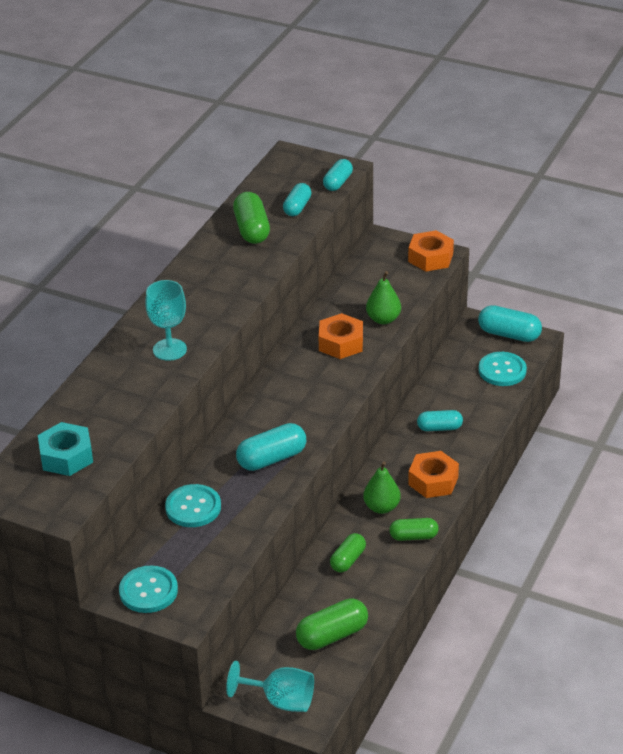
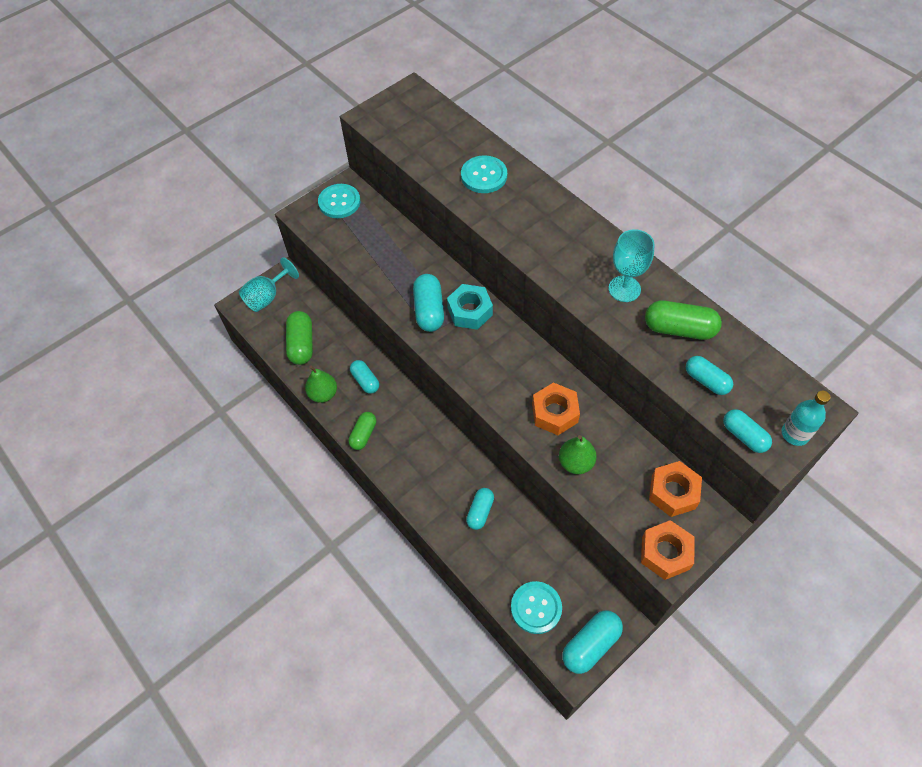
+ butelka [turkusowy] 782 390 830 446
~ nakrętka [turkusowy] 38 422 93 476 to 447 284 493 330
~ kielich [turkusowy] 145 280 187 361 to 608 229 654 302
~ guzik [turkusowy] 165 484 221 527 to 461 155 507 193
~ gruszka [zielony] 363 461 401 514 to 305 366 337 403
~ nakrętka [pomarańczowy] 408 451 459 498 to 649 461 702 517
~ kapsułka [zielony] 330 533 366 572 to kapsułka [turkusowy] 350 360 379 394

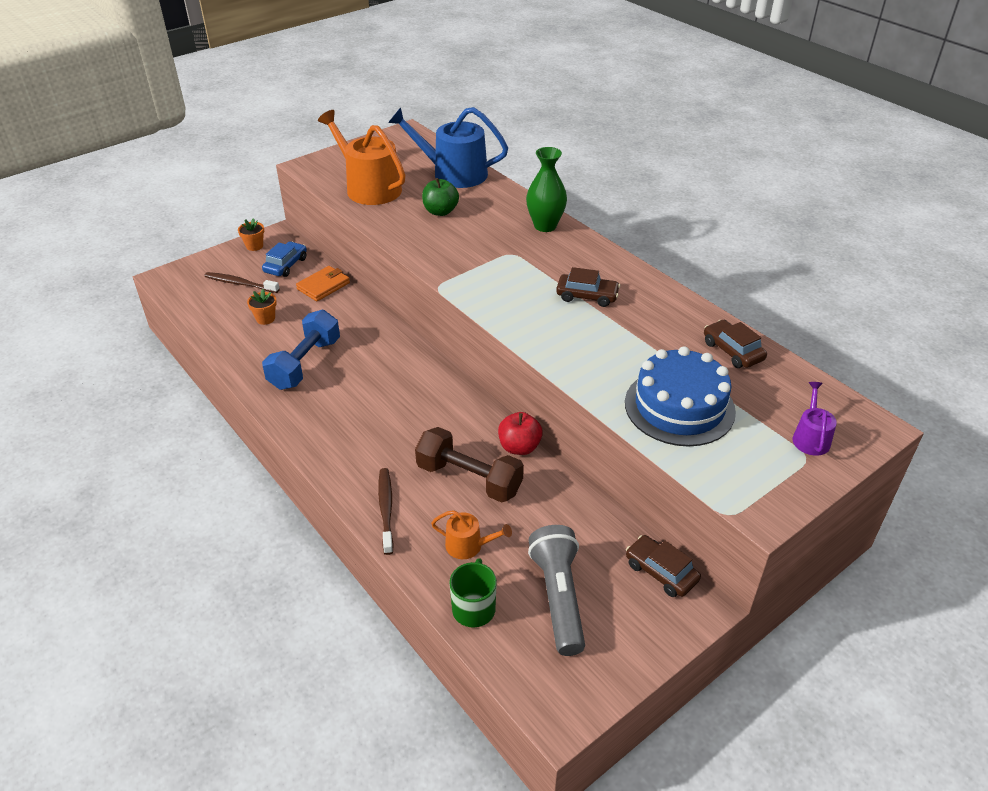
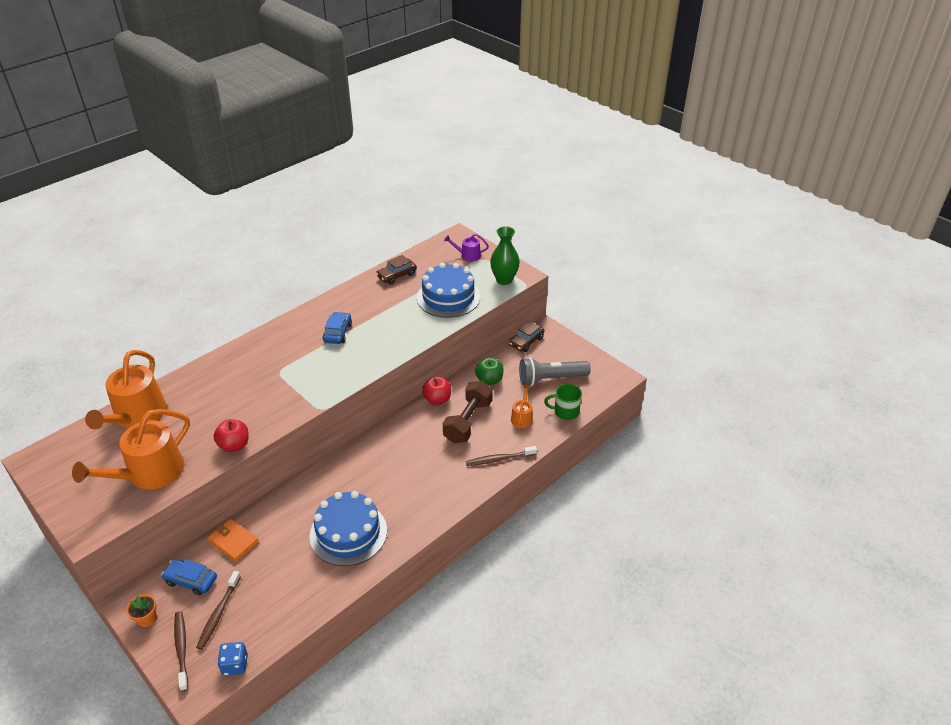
- doniczka [pomarańczowy] 247 289 277 325
+ szczoteczka do zębów [brązowy] 174 611 188 692
+ jabłko [czerwony] 213 419 249 452
+ kostka do gry [niebieski] 217 642 248 676
~ jabłko [zielony] 422 178 459 216 to 475 357 504 385
~ wazon [zielony] 526 147 567 232 to 490 226 520 285
~ hantel [niebieski] 262 310 340 390 to tort [niebieski] 309 491 387 566
~ konewka [niebieski] 388 107 508 188 to konewka [pomarańczowy] 85 350 167 430
~ samochód [brązowy] 556 267 620 307 to samochód [niebieski] 323 312 352 344

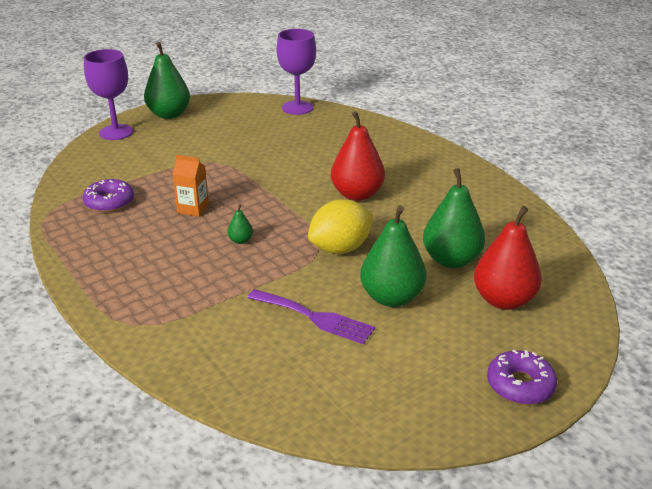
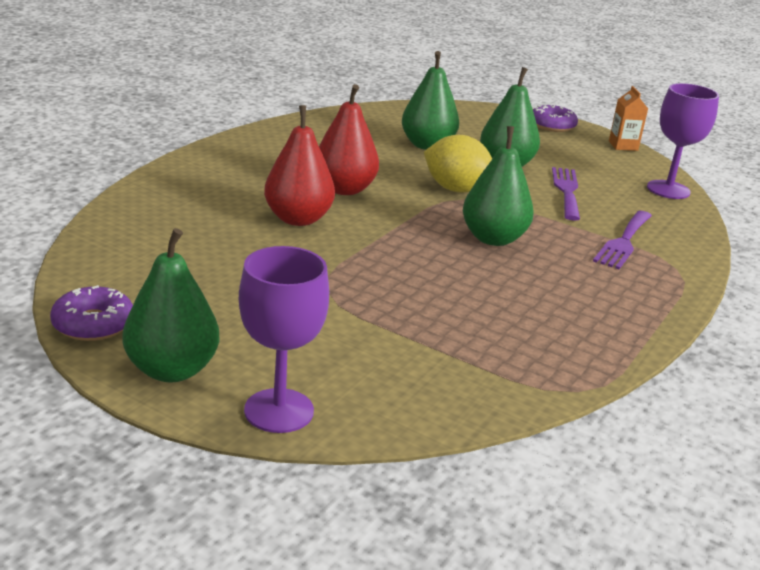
+ widelec [fioletowy] 593 211 652 269
~ donut [fioletowy] 83 179 134 212 to 50 285 133 341
~ karton mleka [pomarańczowy] 172 155 209 217 to 609 86 648 151
~ kielich [fioletowy] 277 29 316 115 to 647 83 719 199
~ gruszka [czerwony] 474 206 542 310 to 264 105 335 226
~ gruszka [zielony] 227 204 253 244 = 463 126 534 246 x2.31

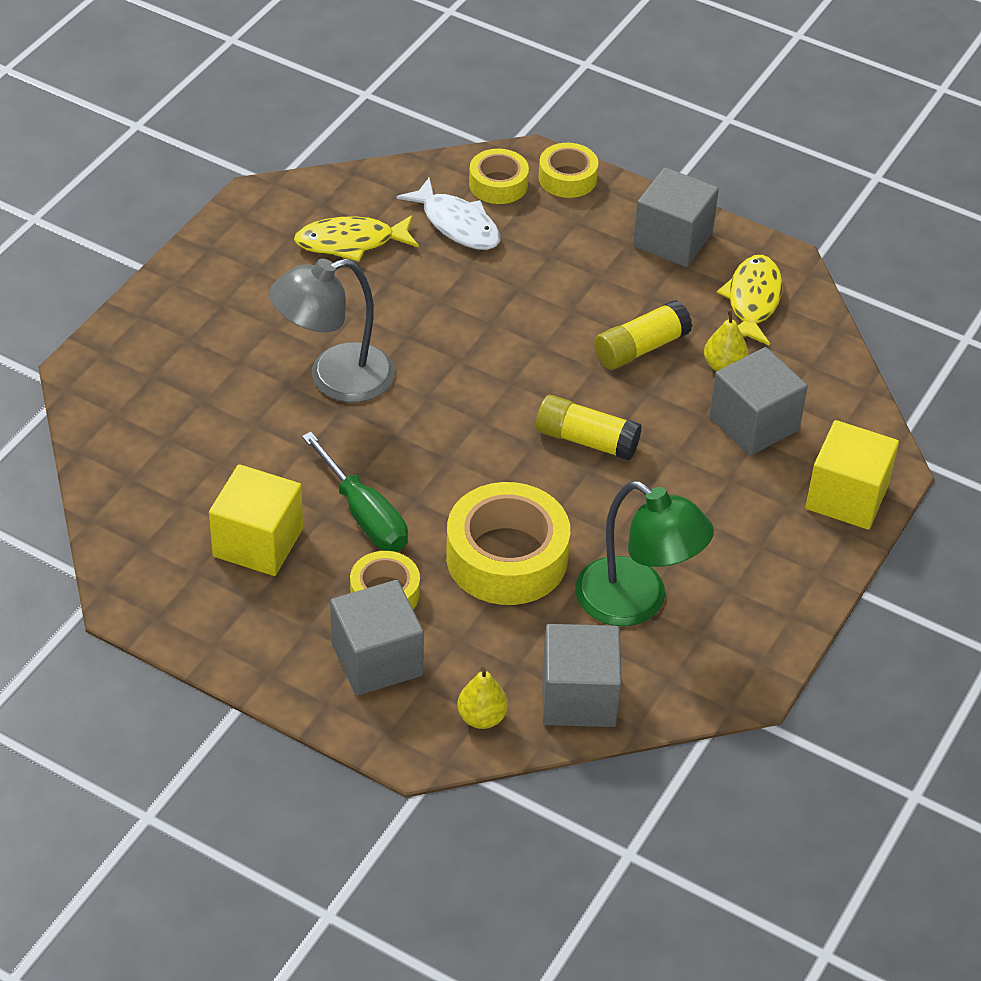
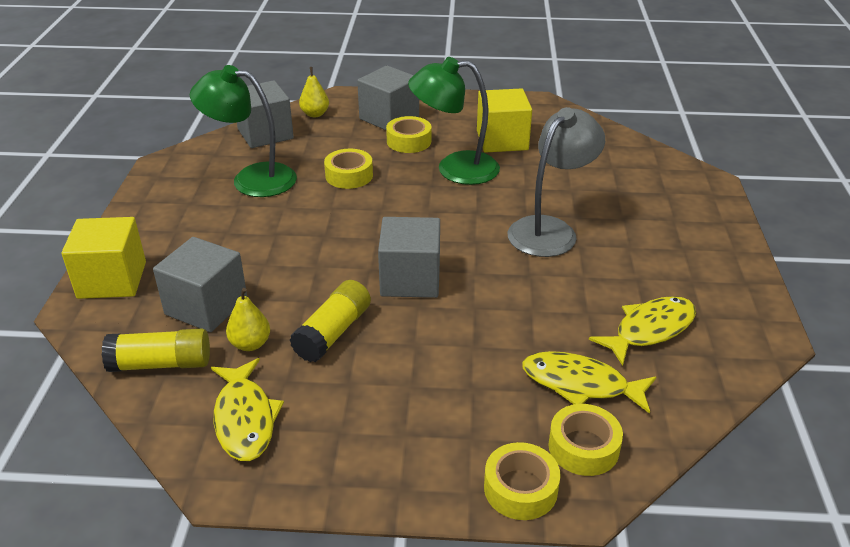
~ klej w sztyfcie [żółty] 536 395 642 461 to 102 329 210 372
~ sześcian [szary] 633 167 719 267 to 378 217 440 298
~ śrubokręt [zielony] 302 432 408 551 to lampka [zielony] 408 57 500 185
~ ryba [biały] 397 177 500 250 to ryba [żółty] 522 351 656 414
~ taśma klejąca [żółty] 446 482 570 605 = 324 149 373 189 x0.56

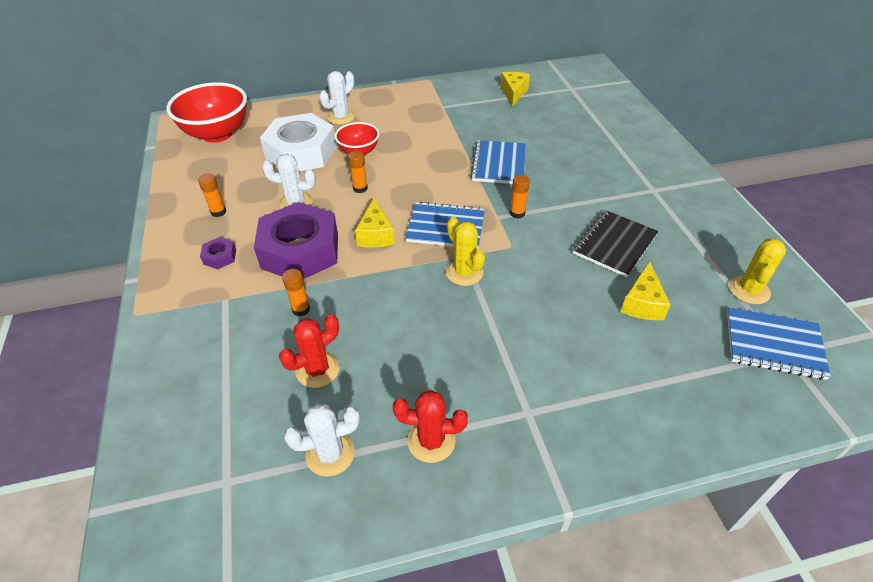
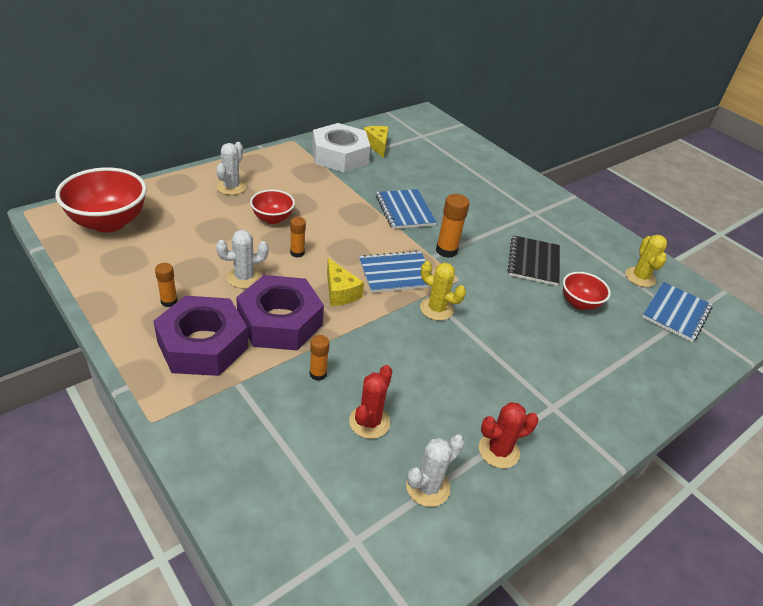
~ nakrętka [biały] 260 113 337 171 to 312 123 370 172
~ ser [żółty] 621 261 671 320 to miska [czerwony] 563 272 611 310
~ zeszyt [niebieski] 727 307 831 380 = 642 282 712 342 45 degrees counterclockwise
~ nakrętka [fioletowy] 200 237 236 269 = 153 296 248 376 x2.49
~ klej w sztyfcie [pomarańczowy] 510 175 530 219 = 436 194 470 258 x1.61

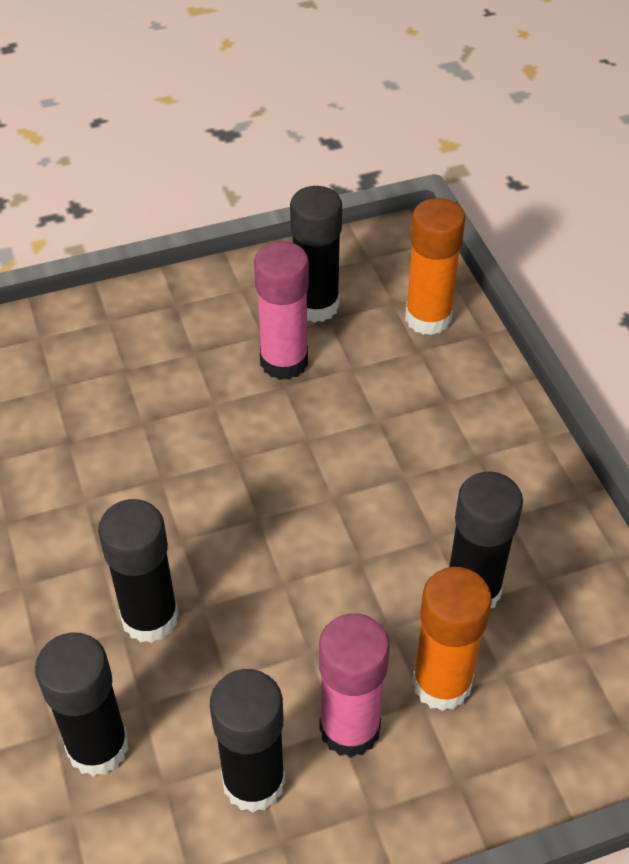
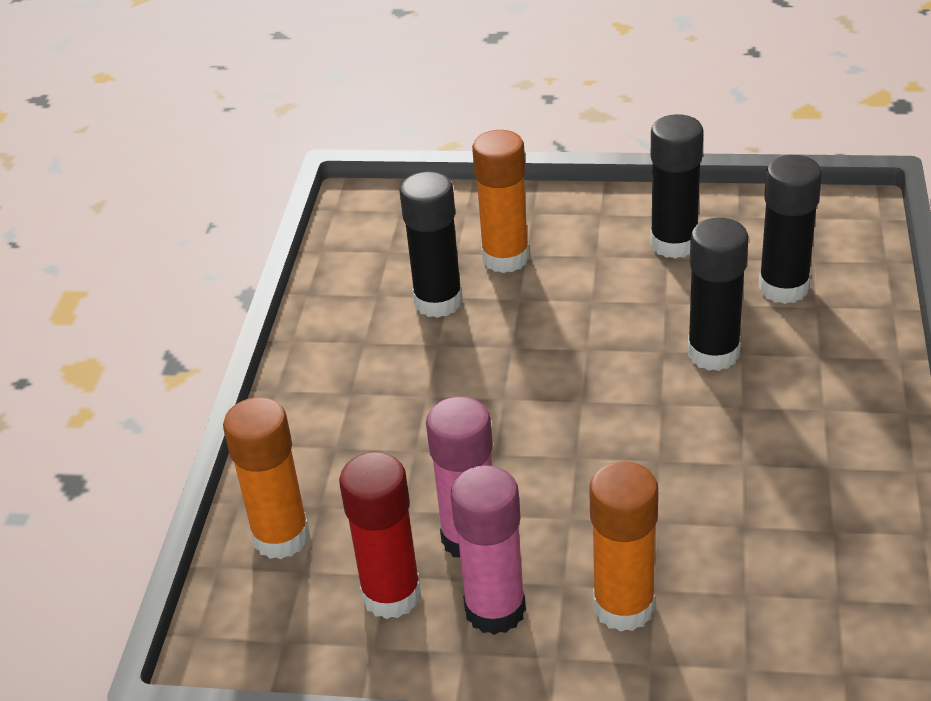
+ klej w sztyfcie [pomarańczowy] 589 461 658 632
~ klej w sztyfcie [różowy] 319 613 390 757 to 450 465 526 635
~ klej w sztyfcie [czarny] 290 186 342 323 to klej w sztyfcie [czerwony] 339 452 421 619

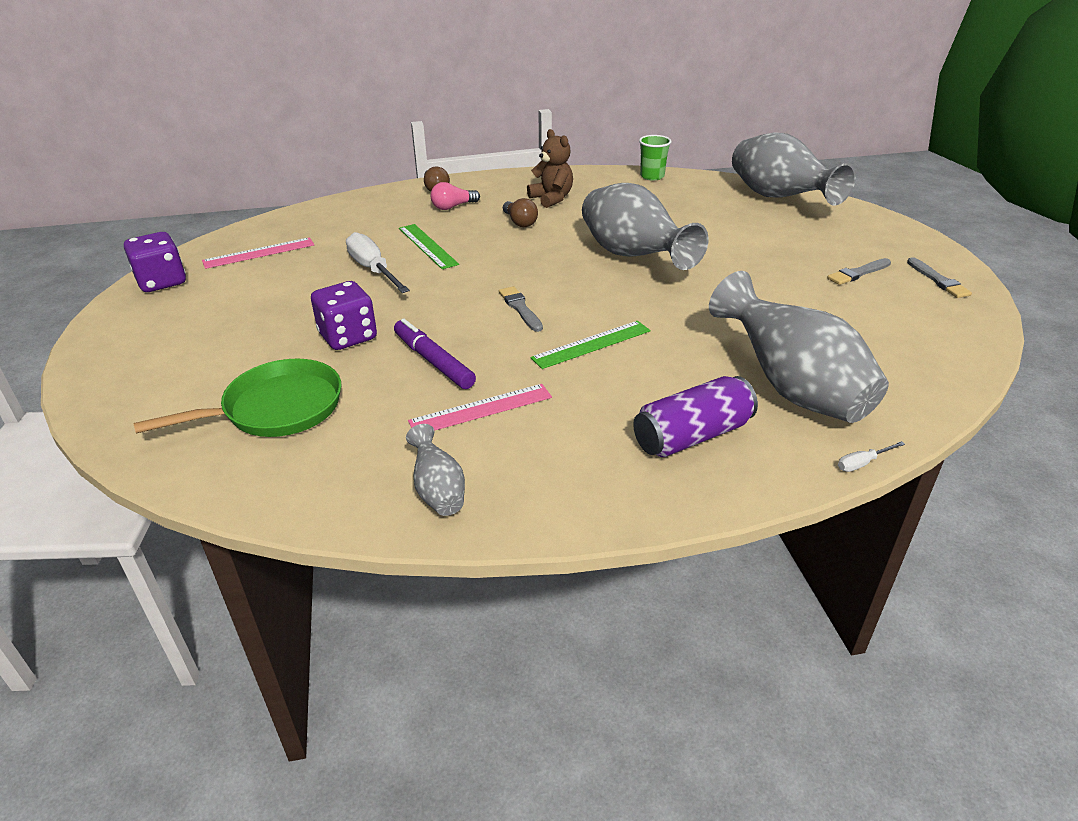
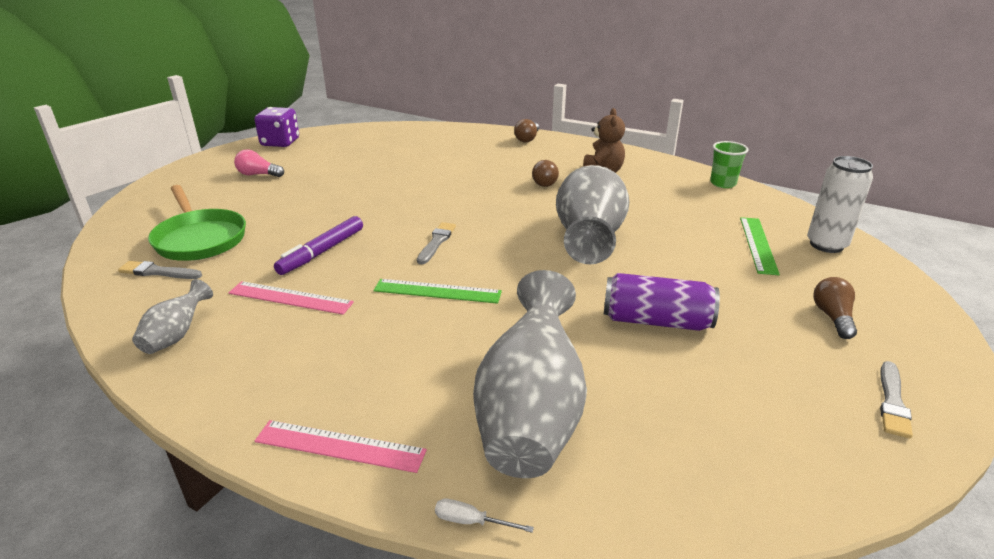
- kostka do gry [fioletowy] 311 281 377 350
- śrubokręt [biały] 346 232 410 293
+ żarówka [brązowy] 813 277 857 339
~ linijka [różowy] 202 237 314 269 to 255 420 427 473
~ linijka [zielony] 399 224 459 269 to 740 217 780 275
~ żarówka [różowy] 431 182 480 210 to 234 149 284 177
~ puszka [fioletowy] 633 376 758 457 to 604 273 720 331
~ pędzel [szary] 827 258 891 285 to 118 261 202 279
~ wazon [szary] 732 132 856 205 to puszka [biały] 807 156 873 253
~ patelnia [zielony] 134 359 341 437 = 148 185 246 261 45 degrees clockwise
~ flamaster [fioletowy] 394 319 476 389 = 274 216 363 275 150 degrees counterclockwise

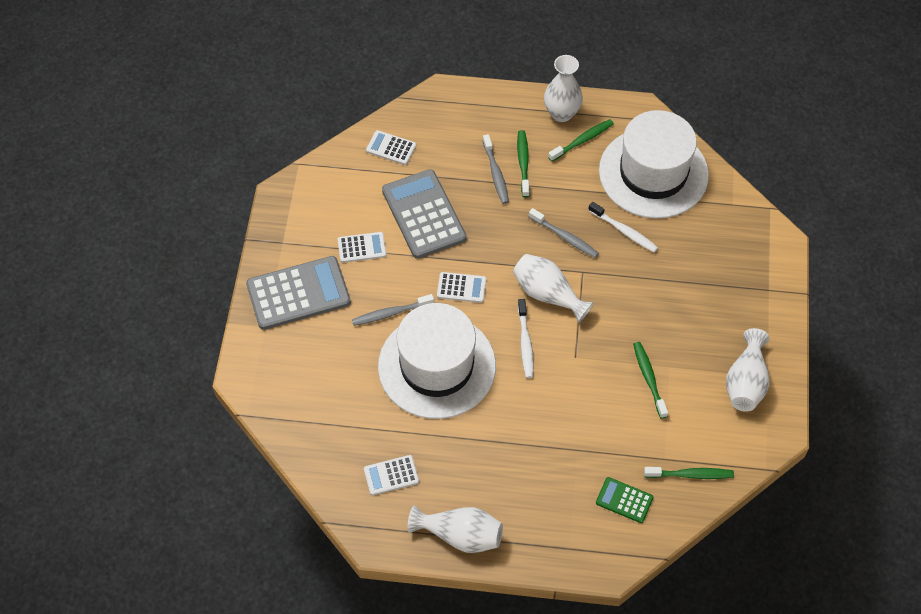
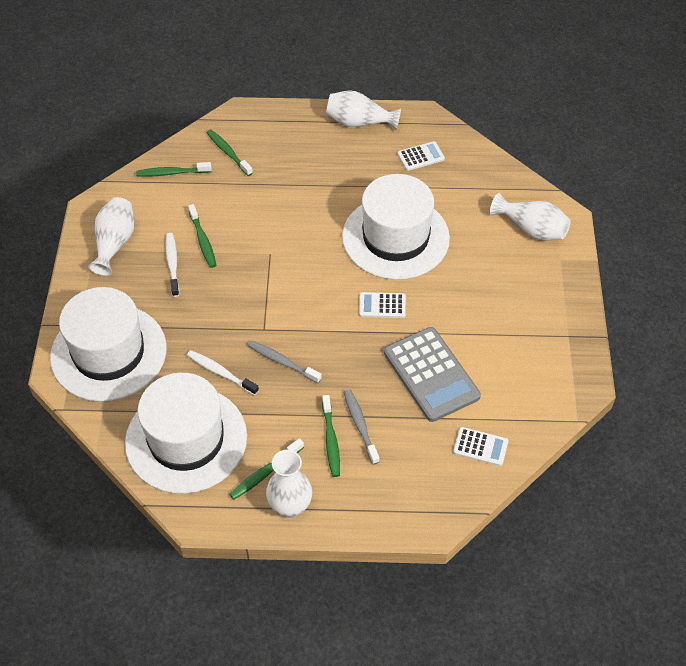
- kalkulator [szary] 246 256 351 330
- kalkulator [biały] 337 232 386 263
- szczoteczka do zębów [szary] 352 294 434 326
+ kapelusz [biały] 50 287 167 402
~ wazon [biały] 513 254 594 323 to 490 193 571 241
~ szczoteczka do zębów [biały] 518 299 534 378 to 166 233 180 297
~ kalkulator [zielony] 596 477 653 523 to szczoteczka do zębów [zielony] 207 129 253 176

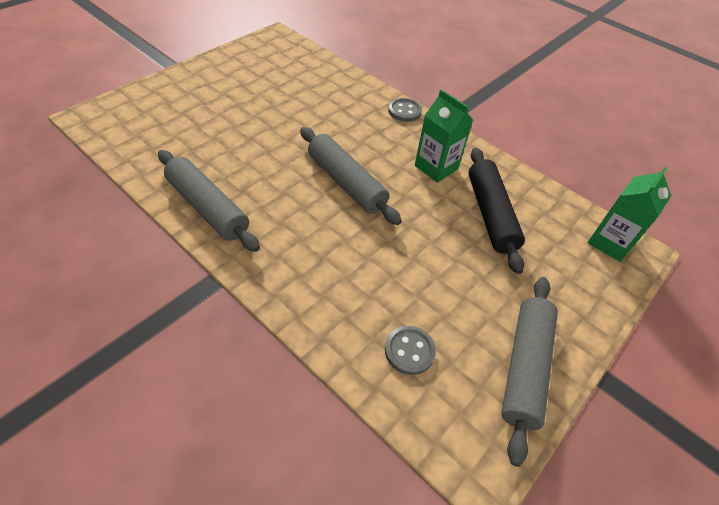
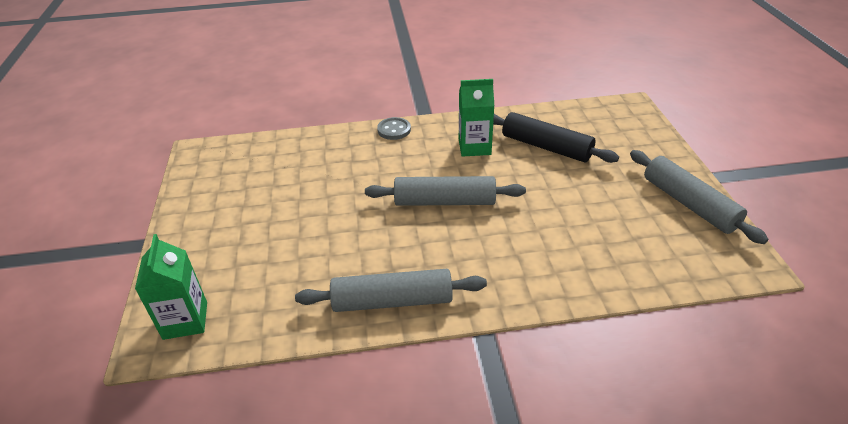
- guzik [szary] 385 326 436 375
~ karton mleka [zielony] 588 167 671 262 to 135 234 207 340

